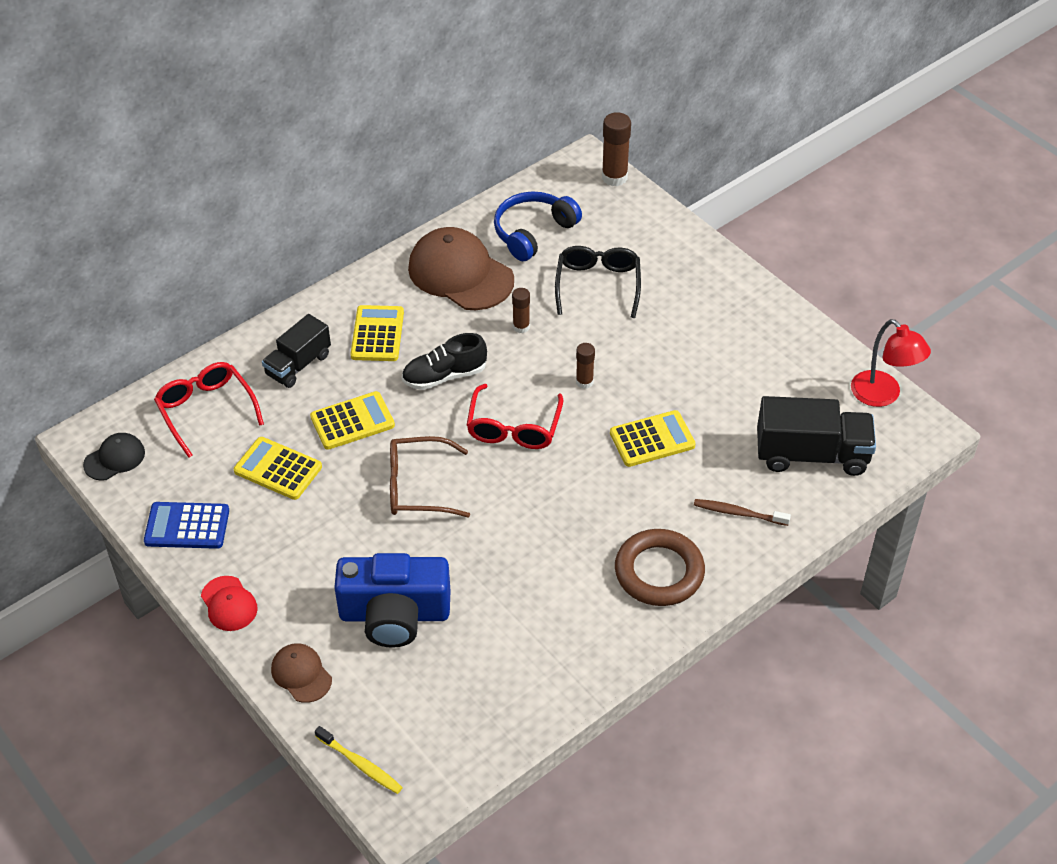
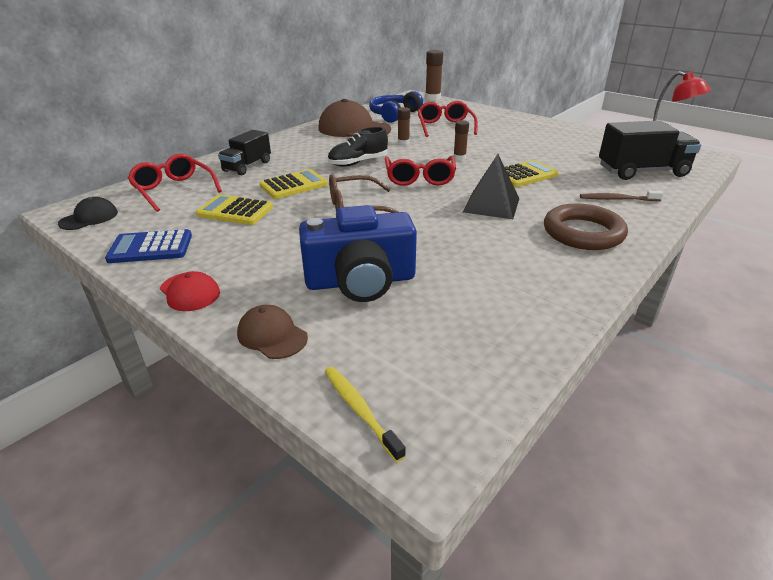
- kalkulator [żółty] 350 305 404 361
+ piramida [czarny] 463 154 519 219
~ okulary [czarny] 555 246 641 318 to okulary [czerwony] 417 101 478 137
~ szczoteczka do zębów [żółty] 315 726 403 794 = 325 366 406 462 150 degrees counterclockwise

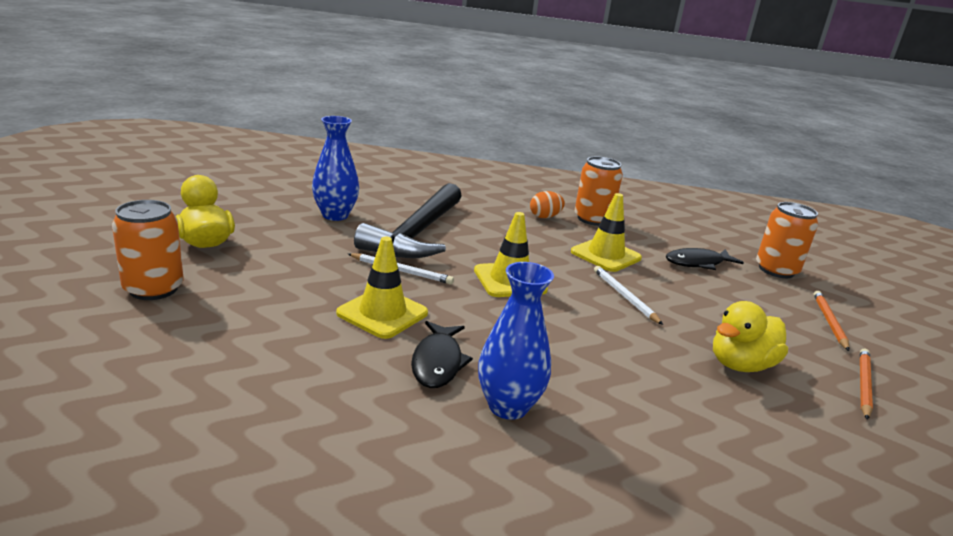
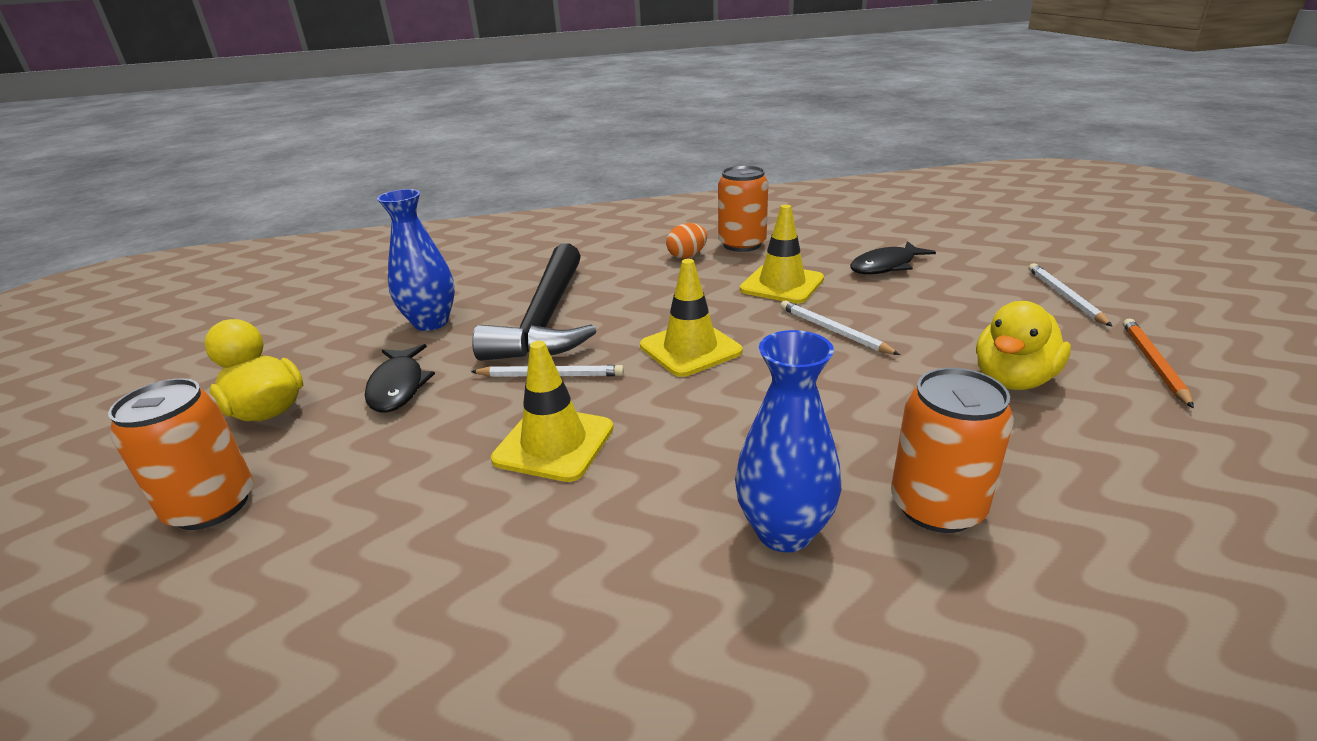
~ ryba [czarny] 411 321 473 388 to 365 344 435 413
~ puszka [pomarańczowy] 756 202 818 278 to 891 368 1014 533
~ ołówek [pomarańczowy] 814 291 849 351 to ołówek [biały] 1028 263 1112 326

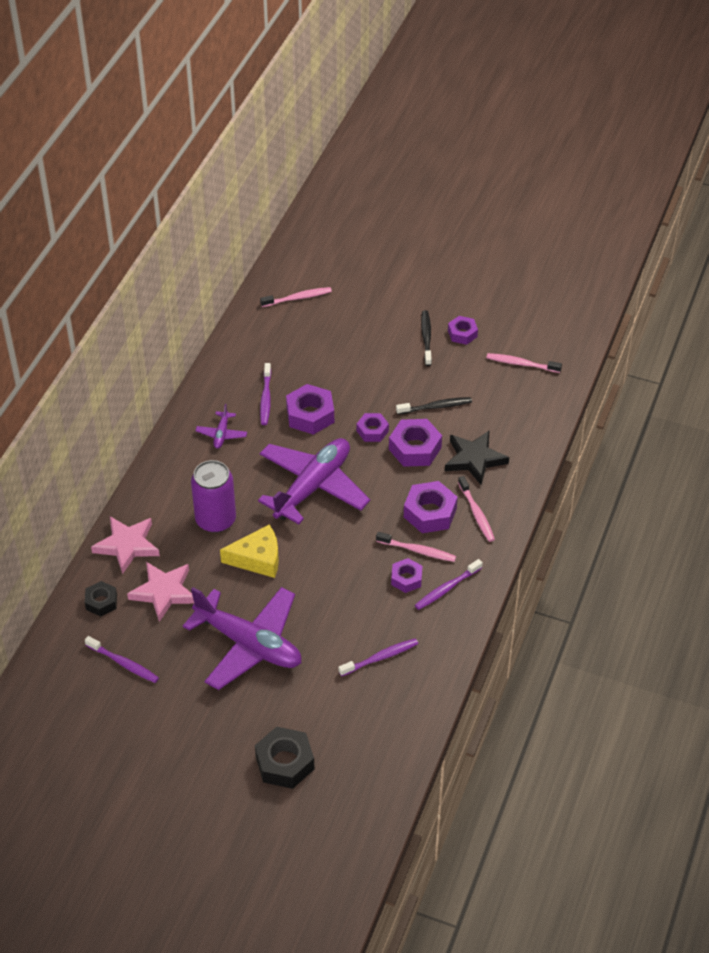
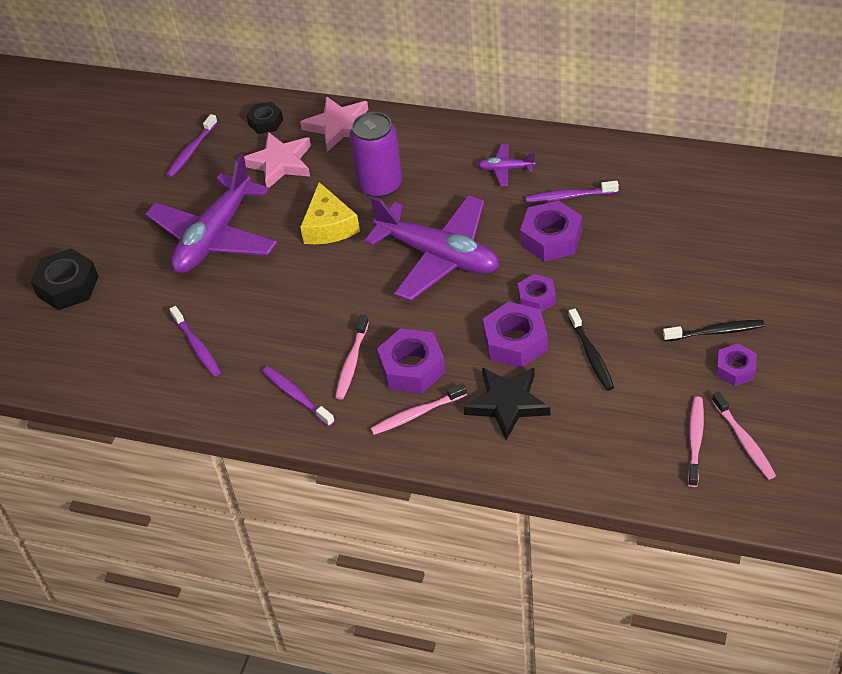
- nakrętka [fioletowy] 391 558 423 593
~ szczoteczka do zębów [różowy] 260 287 332 307 to 712 392 776 480

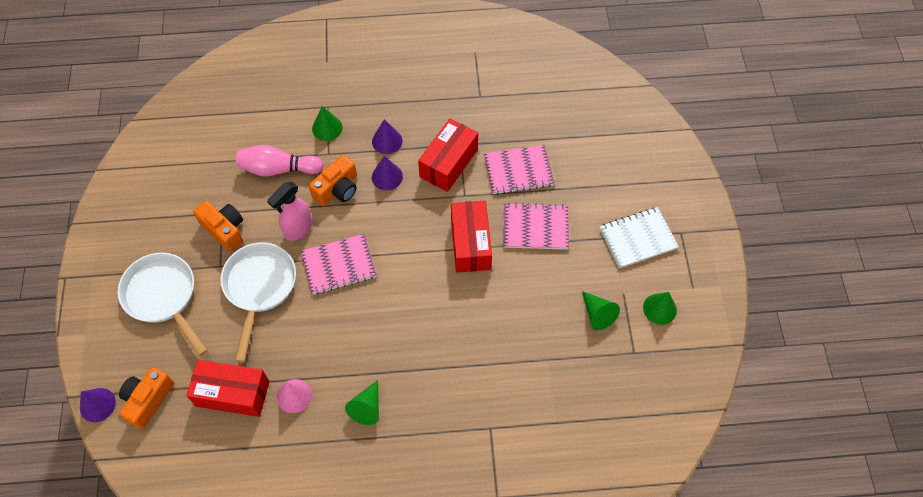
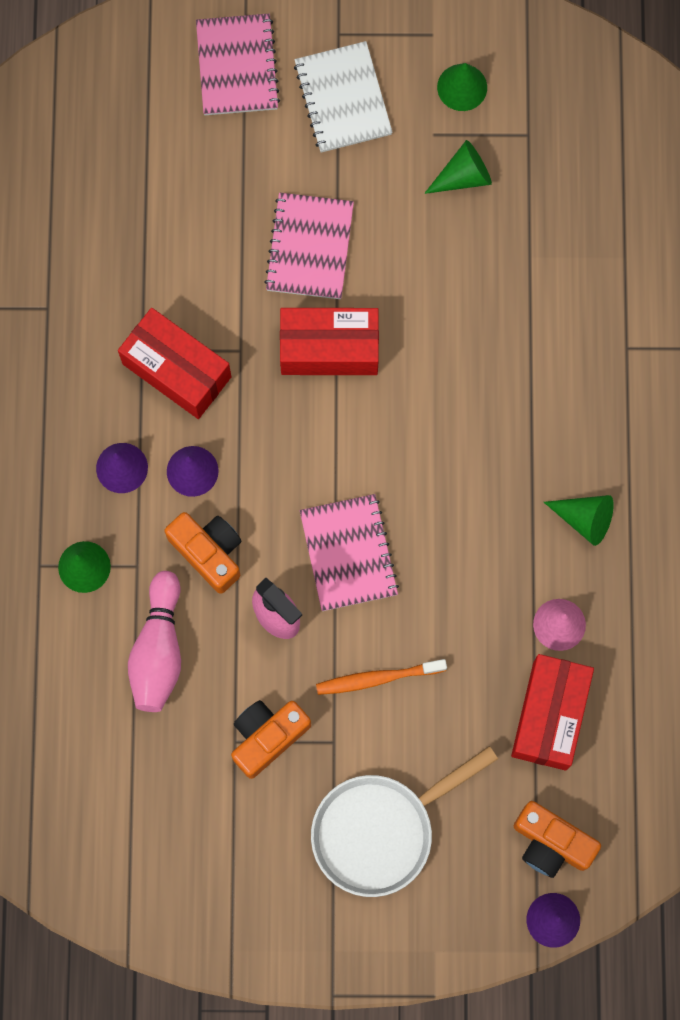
~ zeszyt [różowy] 484 144 555 195 to 196 14 280 115
~ patelnia [biały] 220 242 296 363 to szczoteczka do zębów [pomarańczowy] 316 659 447 695

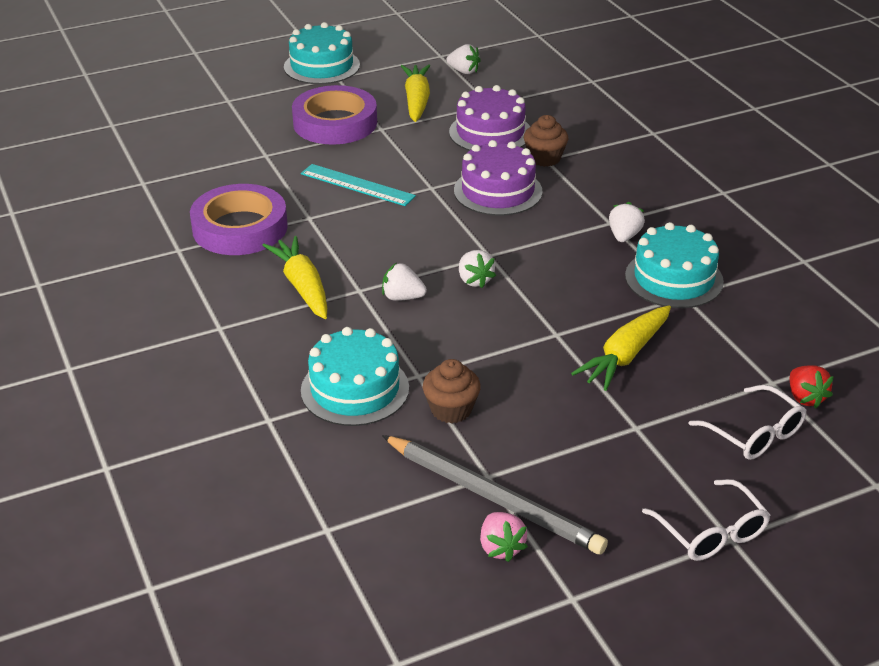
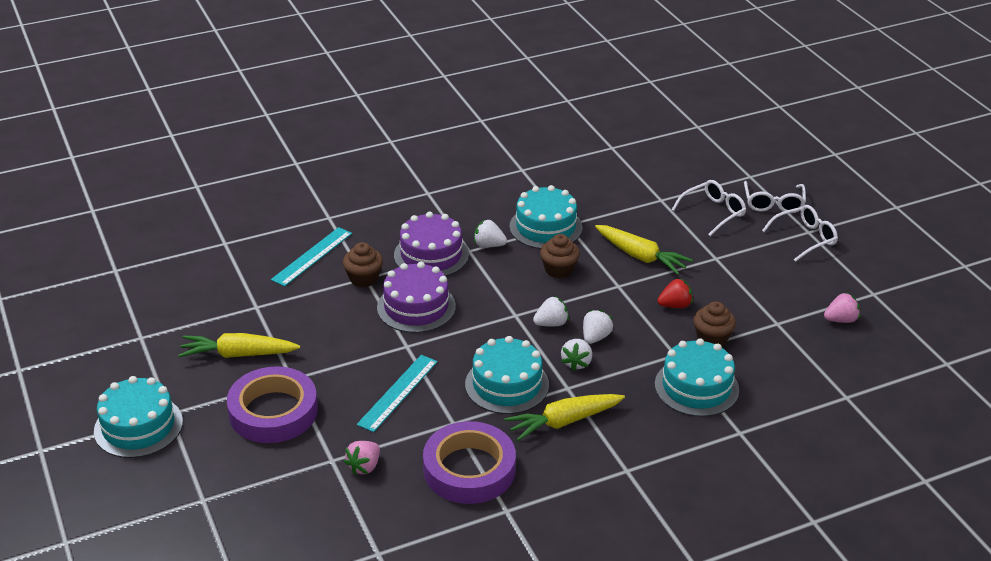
- ołówek [szary] 382 435 608 554
+ linijka [turkusowy] 271 227 352 287
+ truskawka [różowy] 344 441 380 475
+ tort [turkusowy] 465 336 549 414
+ muffinka [brązowy] 540 234 580 278
+ okulary [biały] 744 181 806 213
~ truskawka [biały] 447 44 481 74 to 583 310 614 344
~ tort [fioletowy] 449 85 530 151 to 394 212 469 276
~ truskawka [czerwony] 790 365 834 408 to 657 278 693 308

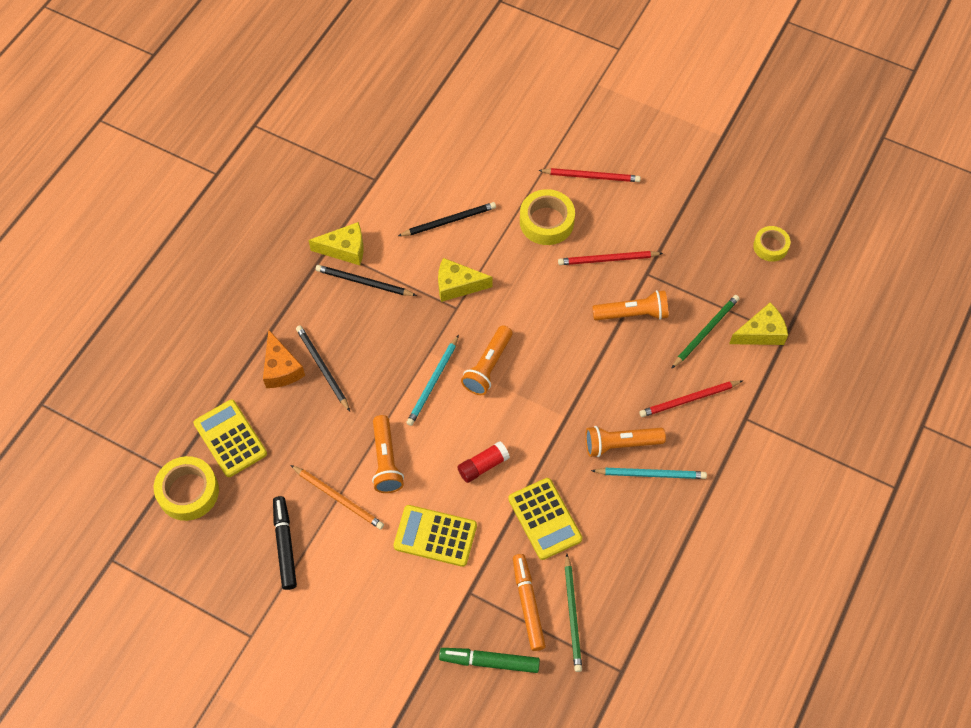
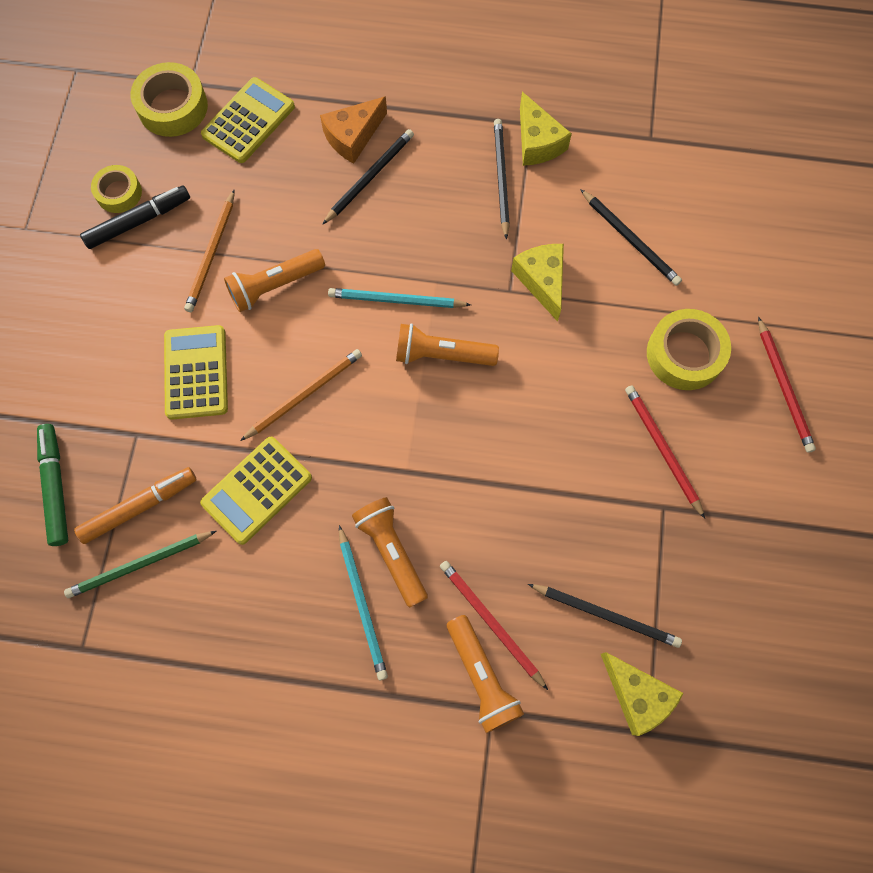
~ latarka [pomarańczowy] 592 290 668 321 to 447 615 524 733
~ taśma klejąca [żółty] 753 226 790 262 to 91 165 142 213
~ klej w sztyfcie [czerwony] 457 441 510 483 to ołówek [pomarańczowy] 240 349 362 441
~ ołówek [zielony] 671 295 740 369 to ołówek [czarny] 528 584 682 648

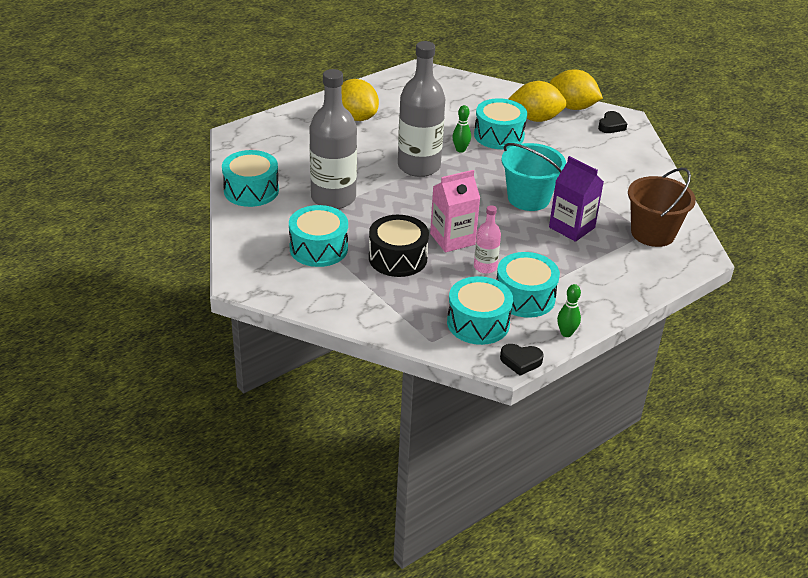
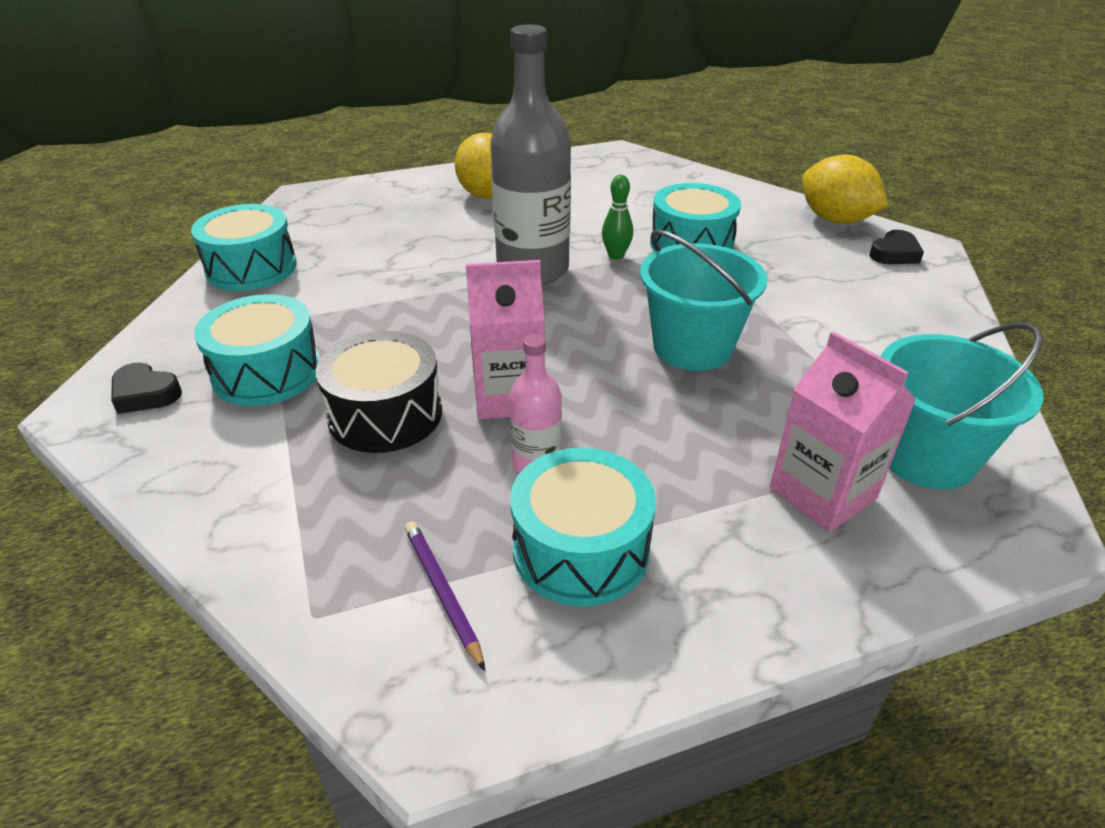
- butelka [szary] 309 69 357 209
- cytryna [żółty] 508 81 567 122
- karton mleka [fioletowy] 549 156 604 242
- kręgiel [zielony] 557 284 581 337
+ karton mleka [różowy] 770 331 916 532
~ serce [czarny] 500 344 544 376 to 111 363 182 414
~ bęben [turkusowy] 447 276 513 345 to ołówek [fioletowy] 405 521 485 671
~ wiadro [brązowy] 628 168 696 247 to wiadro [turkusowy] 881 322 1044 489

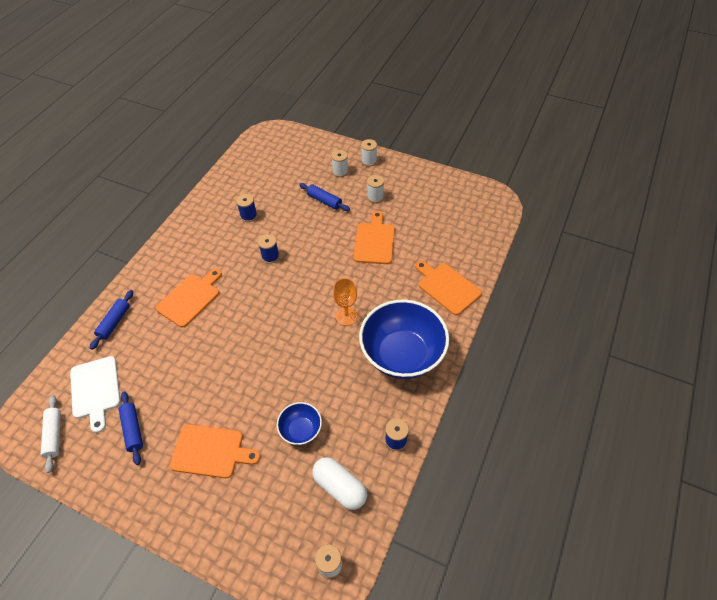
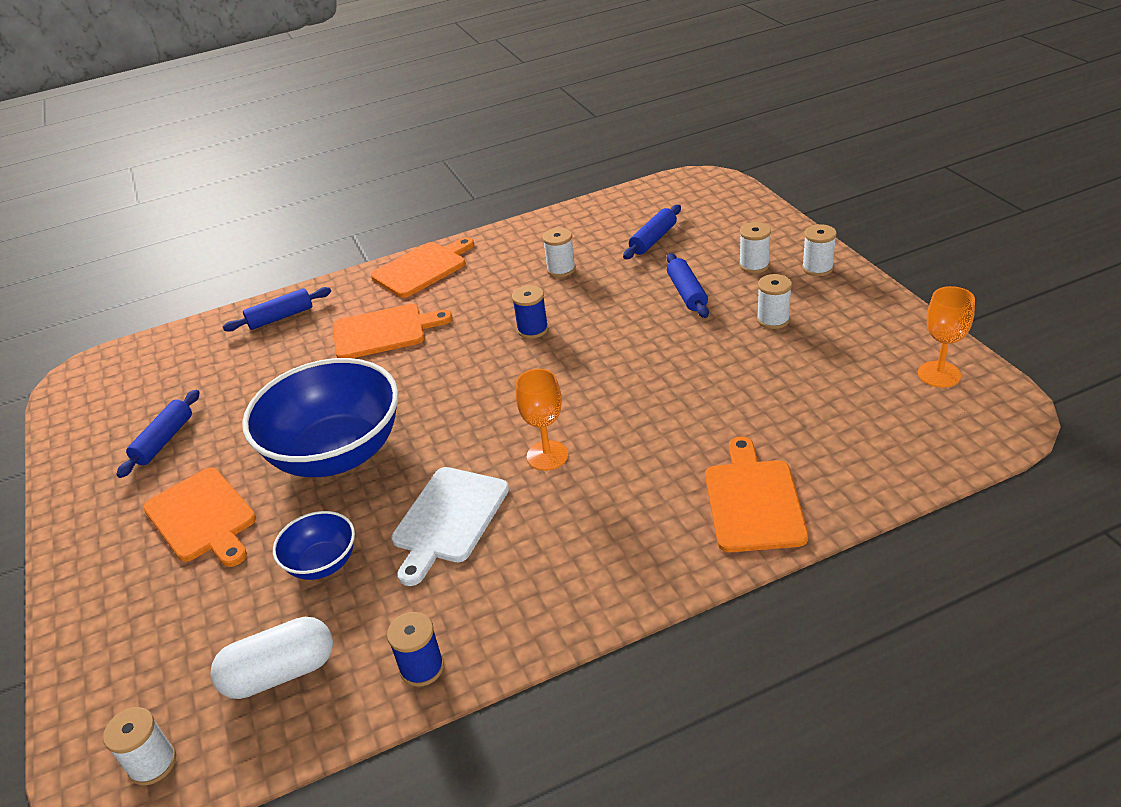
- wałek do ciasta [biały] 41 395 61 473
+ wałek do ciasta [niebieski] 623 205 681 259
+ kielich [pomarańczowy] 918 286 975 388
~ deska do krojenia [biały] 70 356 121 433 to 391 467 509 586
~ deska do krojenia [pomarańczowy] 353 211 395 264 to 371 237 474 298
~ miska [niebieski] 359 299 449 379 to 242 358 399 477
~ szpulka [niebieski] 236 194 257 222 to szpulka [biały] 543 228 576 277
~ kapsułka [biały] 312 457 367 510 = 210 617 333 699 75 degrees clockwise

